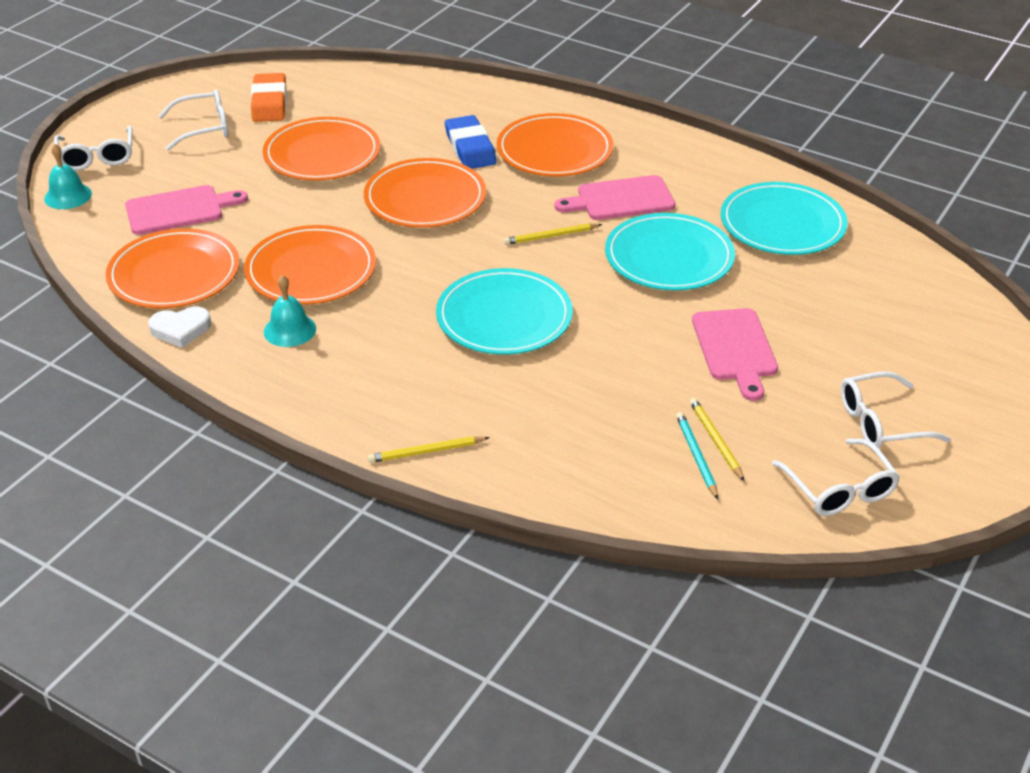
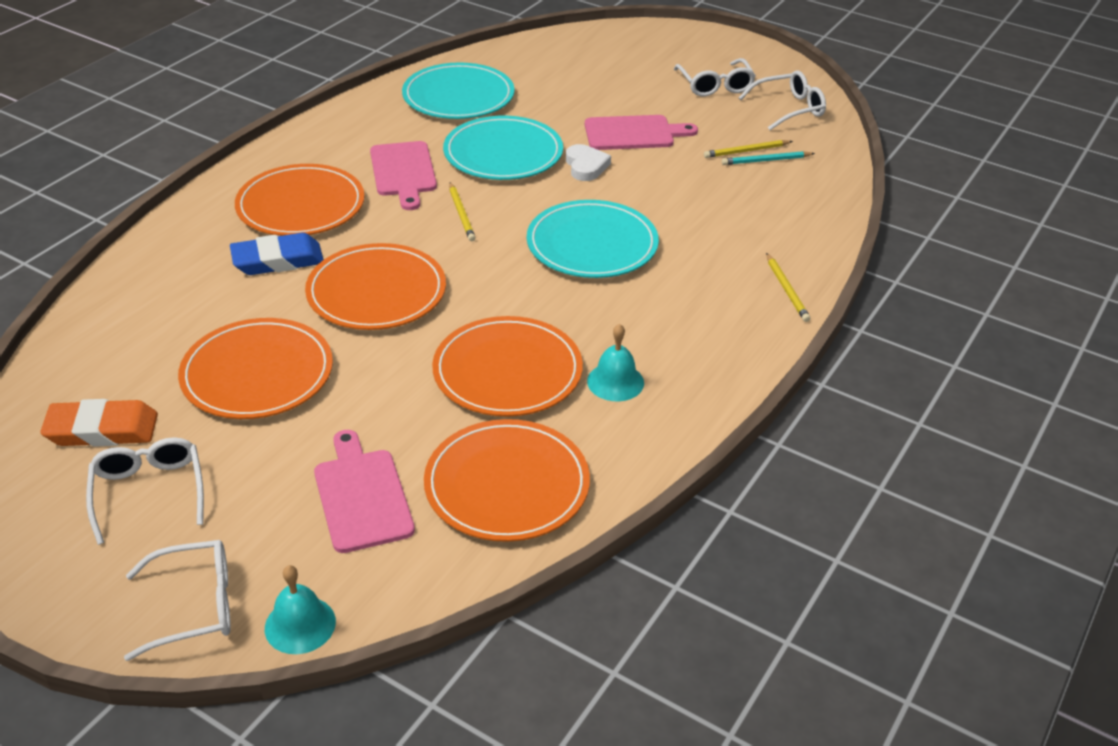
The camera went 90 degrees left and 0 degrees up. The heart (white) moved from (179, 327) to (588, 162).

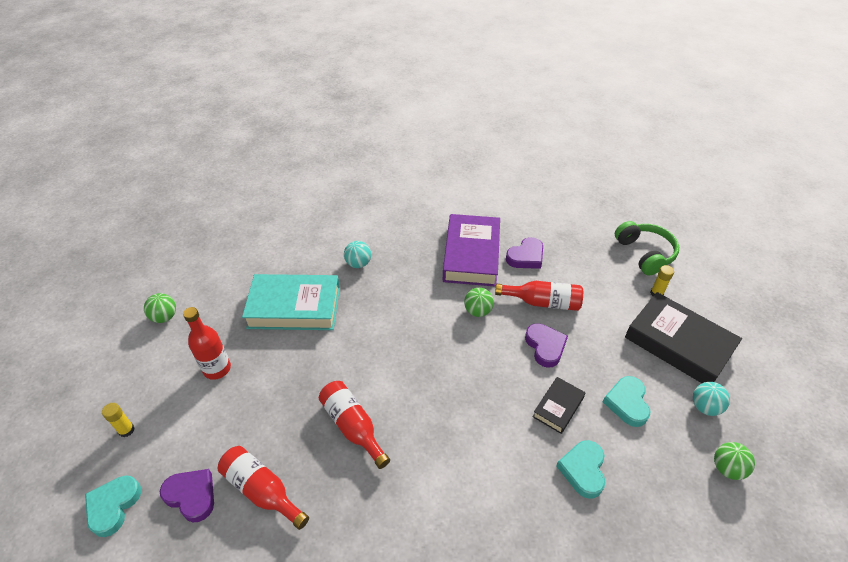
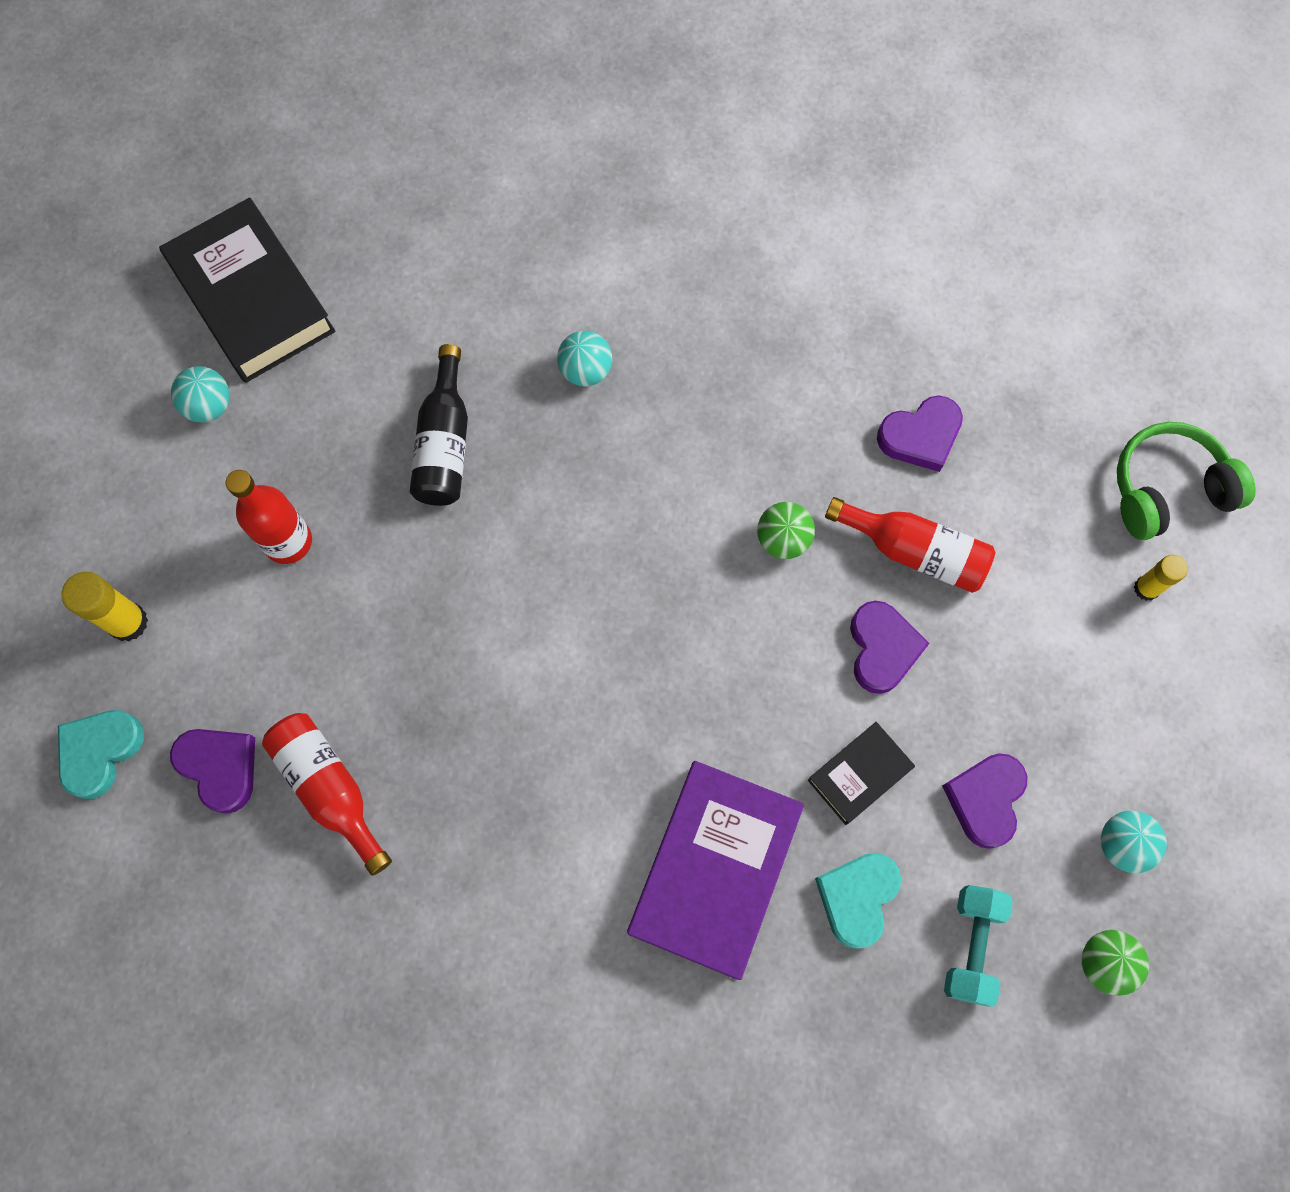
The camera went 15 degrees right and 25 degrees up. The bottle (red) at (354, 425) disappeared. The dumbbell (turquoise) at (978, 946) appeared. The book (purple) moved from (471, 250) to (715, 870). The book (black) moved from (683, 337) to (247, 290). The book (turquoise) at (291, 302) was replaced by the bottle (black) at (439, 425). The ball (green) at (160, 308) became the ball (turquoise) at (200, 394). The heart (turquoise) at (626, 401) became the heart (purple) at (984, 801). The headphones (green) at (647, 248) turned 105 degrees counterclockwise. The glue stick (yellow) at (118, 420) changed to 1.52 times the size.

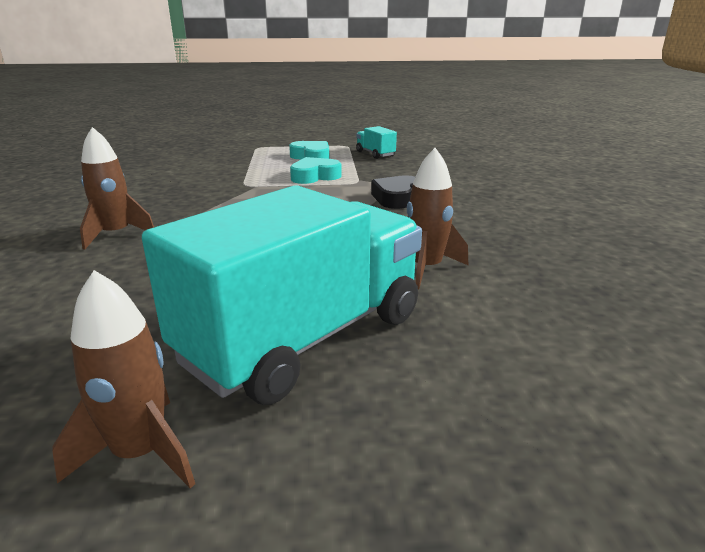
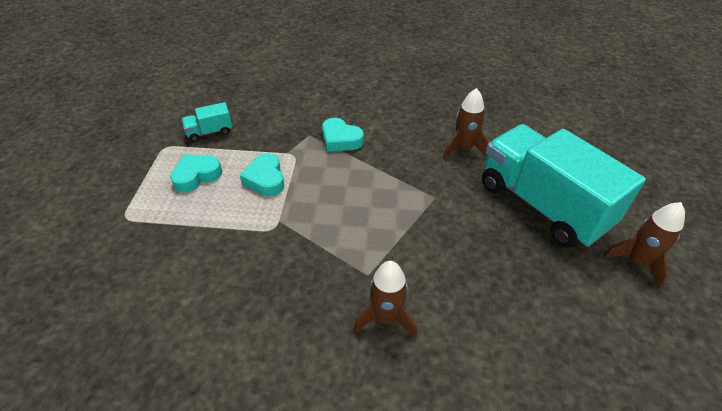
The camera went 80 degrees left and 20 degrees up. The heart (black) at (393, 192) became the heart (turquoise) at (343, 135).

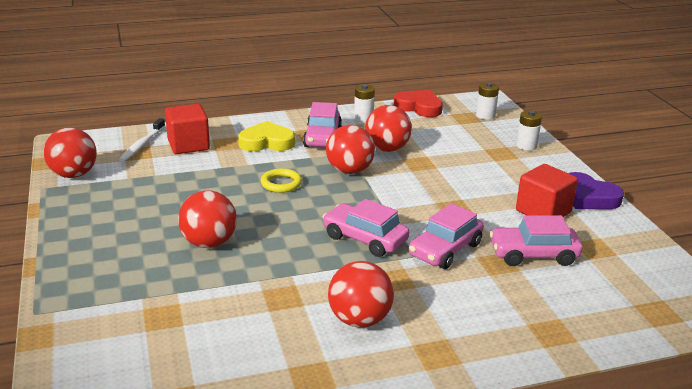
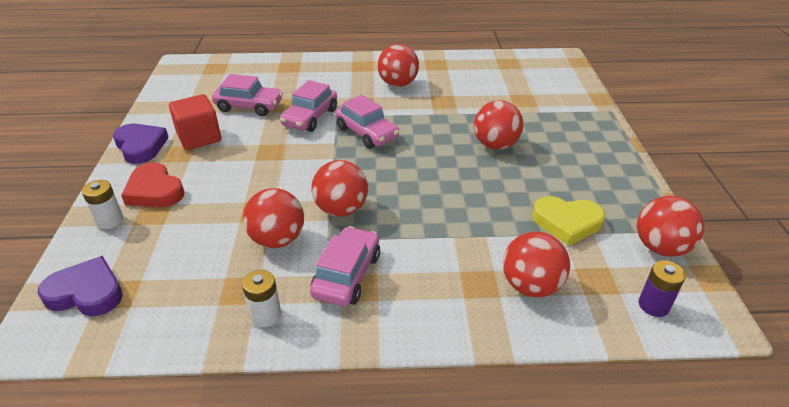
The camera went 165 degrees left and 10 degrees up. The toothbrush (white) at (142, 140) disappeared. The ring (yellow) at (281, 180) disappeared. The battery (purple) at (662, 288) appeared. The heart (yellow) moved from (266, 136) to (568, 221). The heart (red) moved from (418, 103) to (153, 184). The cube (red) at (187, 129) was replaced by the ball (red) at (536, 264). The battery (white) at (487, 101) was replaced by the heart (purple) at (80, 286). The car (pink) at (446, 236) turned 150 degrees clockwise.

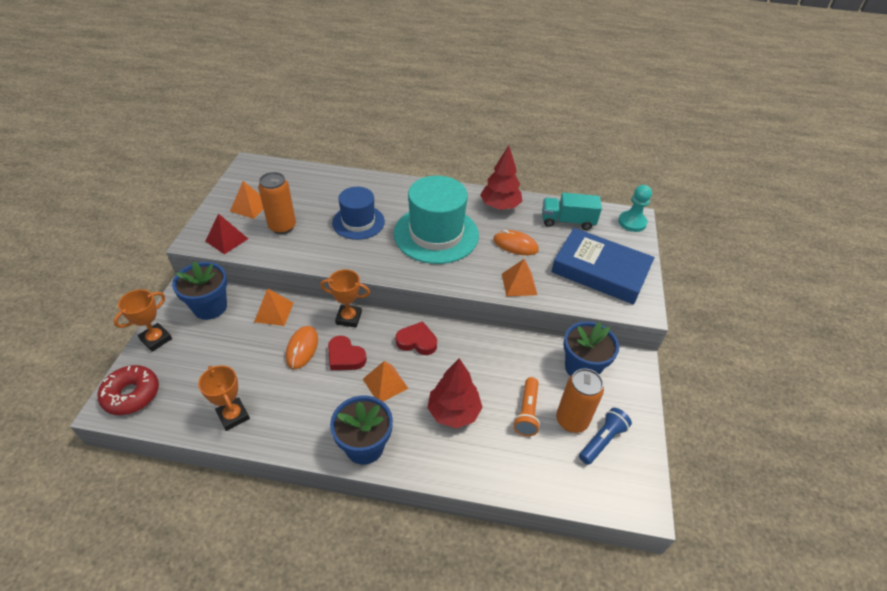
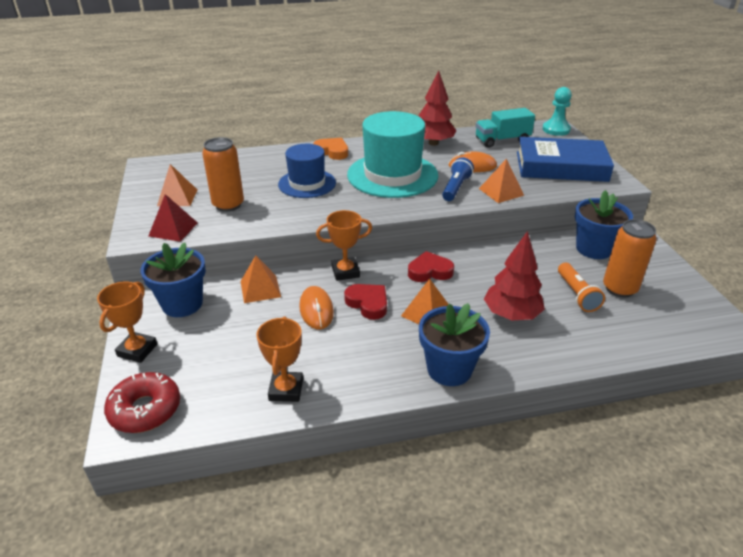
The camera went 20 degrees left and 10 degrees down. The heart (orange) at (330, 149) appeared. The flashlight (blue) moved from (605, 436) to (458, 179). The trophy (orange) at (224, 398) turned 60 degrees clockwise. The heart (red) at (347, 353) turned 150 degrees counterclockwise.

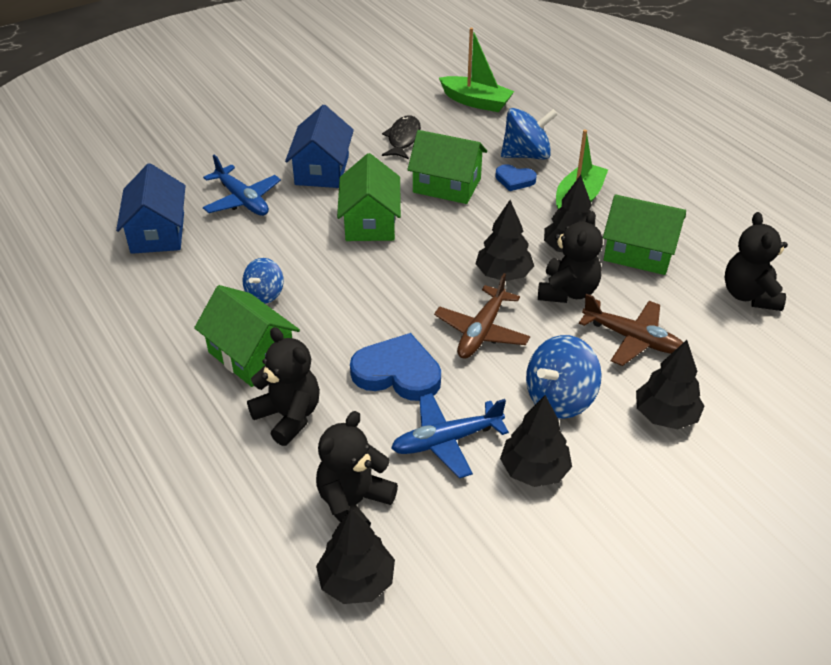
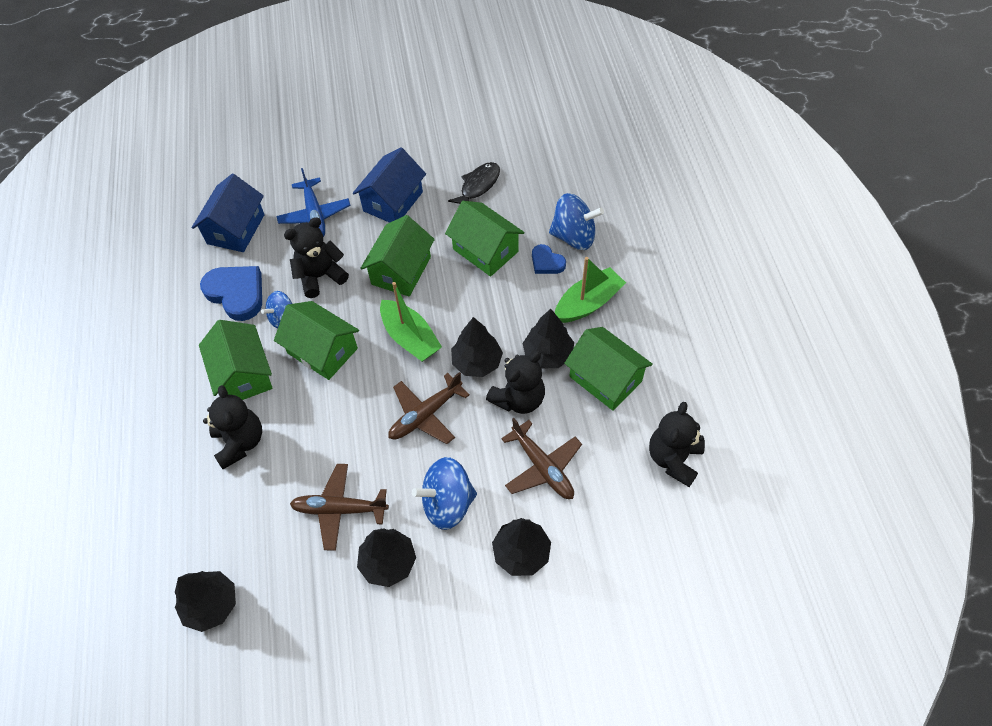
The camera went 25 degrees right and 15 degrees up. The house (green) at (316, 340) appeared. The teddy bear (black) moved from (357, 468) to (316, 257). The heart (blue) moved from (395, 367) to (231, 293). The boat (green) moved from (476, 70) to (411, 322). The plane (blue) at (450, 435) became the plane (brown) at (339, 507).

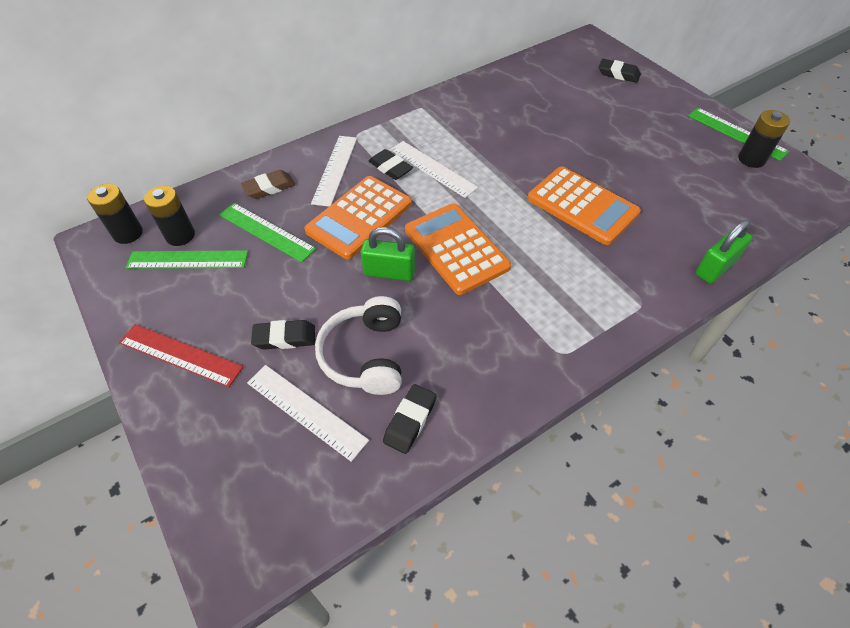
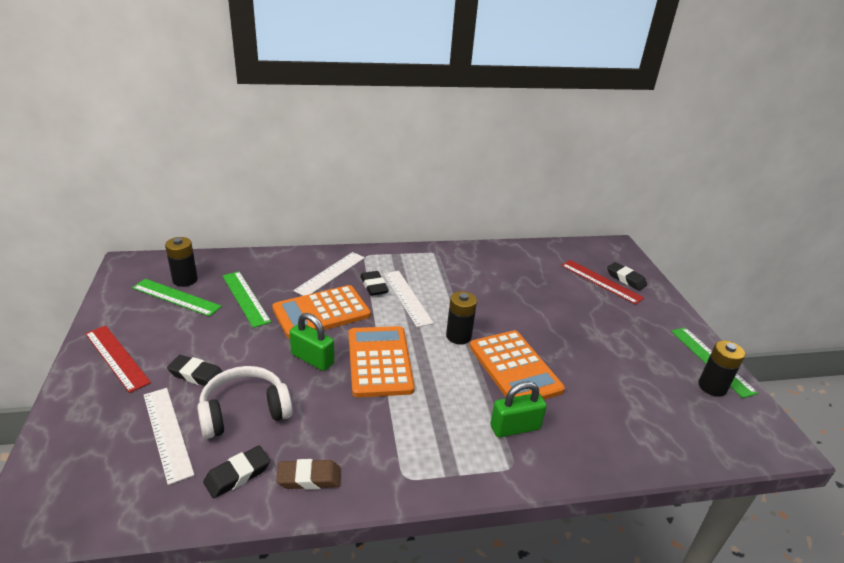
The camera went 20 degrees right and 20 degrees down. The ruler (red) at (602, 282) appeared. The battery (black) moved from (115, 214) to (461, 317). The eraser (brown) moved from (268, 184) to (308, 474). The padlock (green) moved from (724, 251) to (518, 409). The headphones (white) at (358, 345) turned 45 degrees clockwise.

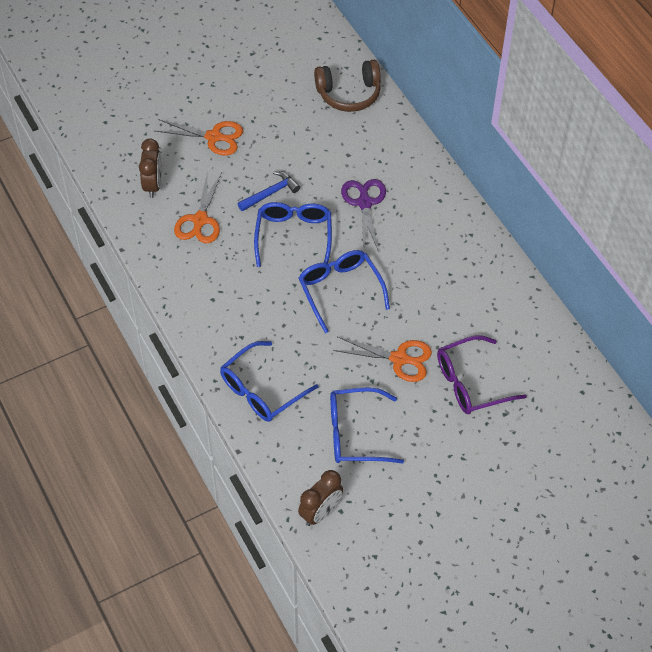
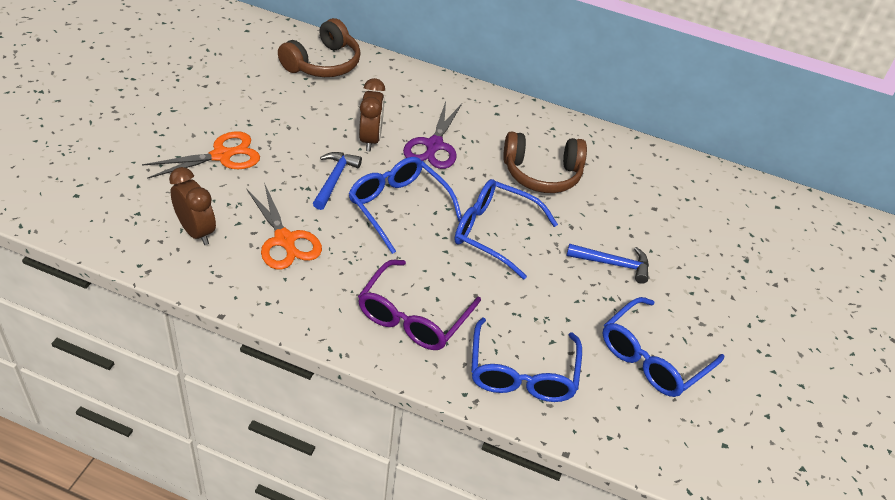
The camera went 45 degrees left and 10 degrees down. The headphones (brown) at (545, 162) appeared. The clock (brown) moved from (320, 498) to (372, 114). The glasses (purple) moved from (482, 374) to (419, 305). The scissors (orange) at (382, 359) was replaced by the hammer (blue) at (608, 264). The scissors (purple) at (363, 215) turned 120 degrees counterclockwise.

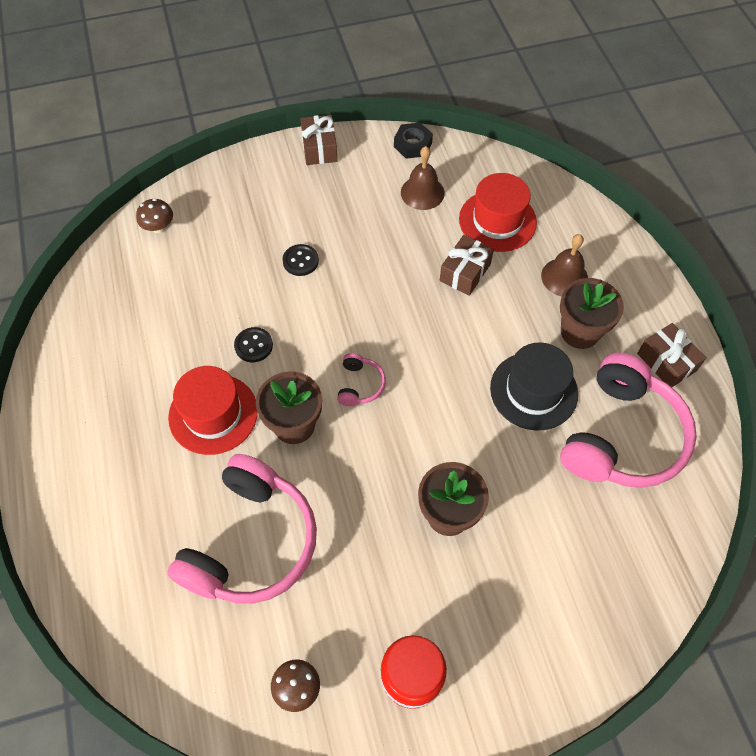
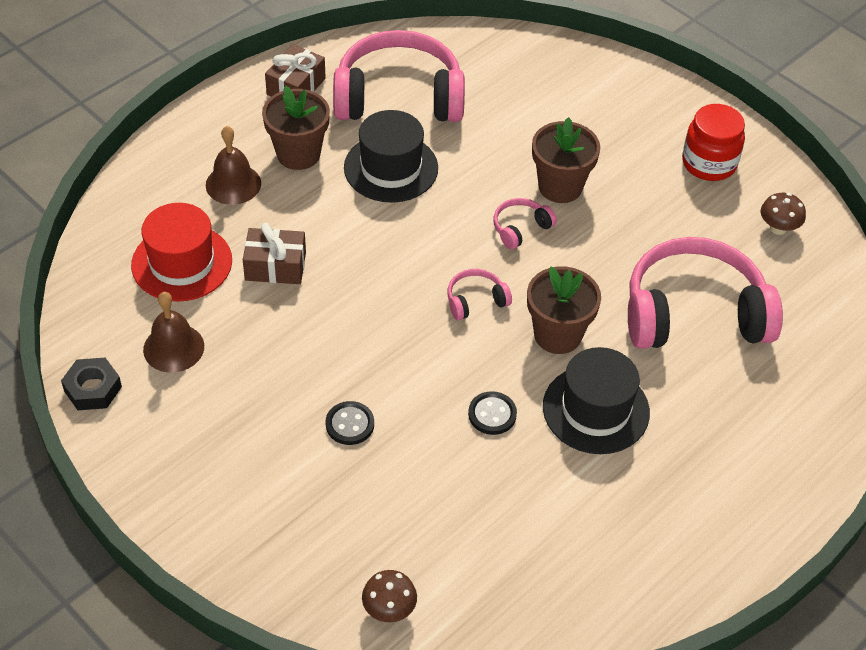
The camera went 120 degrees left and 10 degrees down. The gift (brown) at (319, 140) disappeared. The headphones (pink) at (525, 224) appeared. The hat (red) at (213, 410) became the hat (black) at (596, 400).

